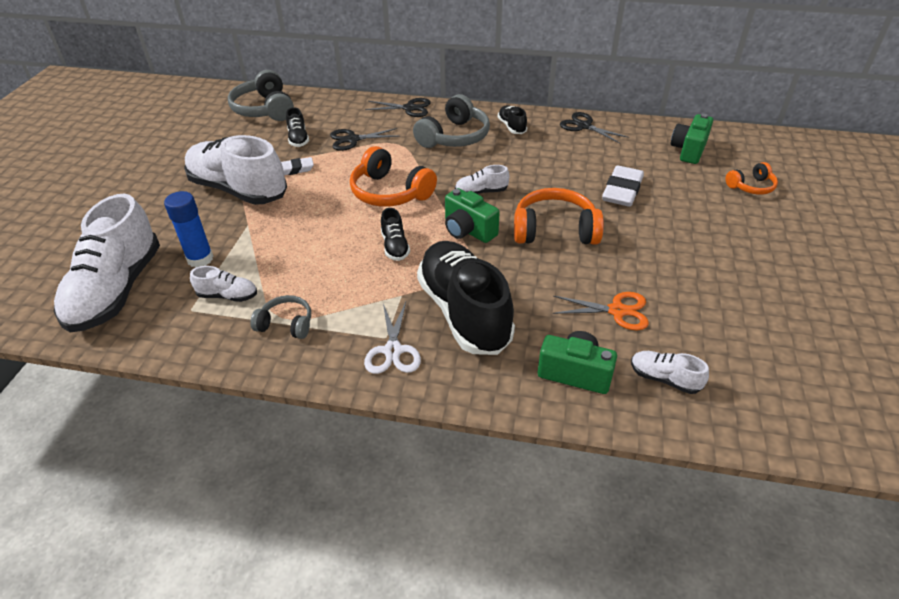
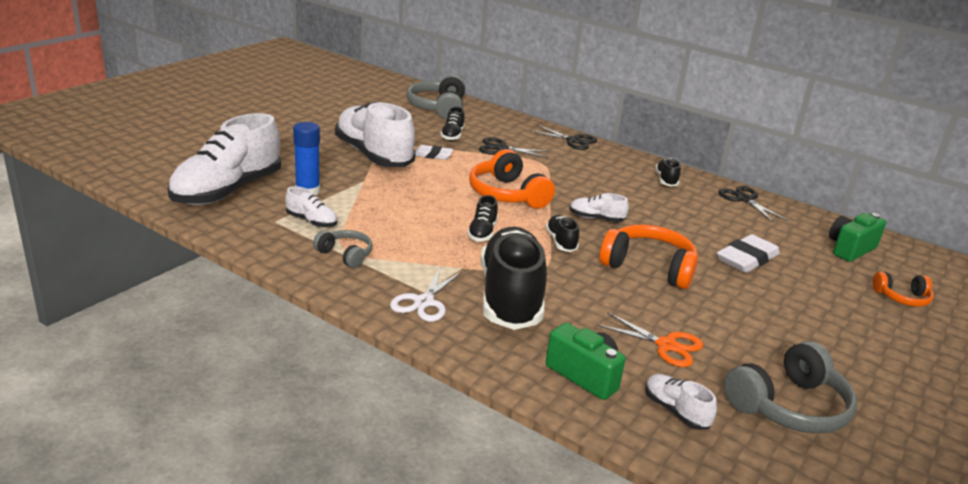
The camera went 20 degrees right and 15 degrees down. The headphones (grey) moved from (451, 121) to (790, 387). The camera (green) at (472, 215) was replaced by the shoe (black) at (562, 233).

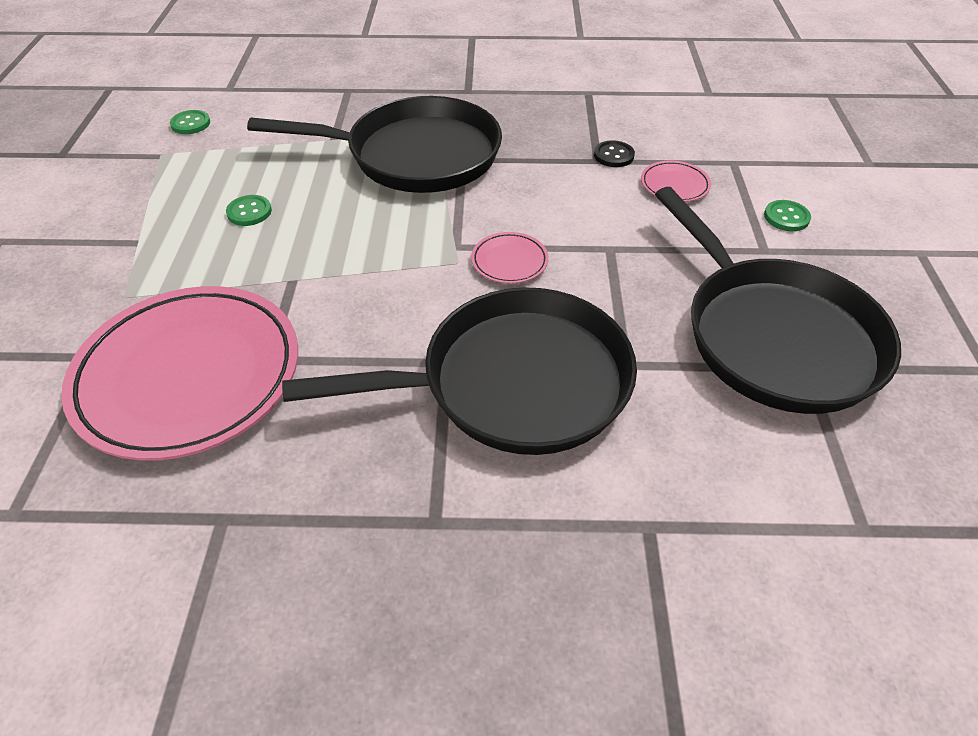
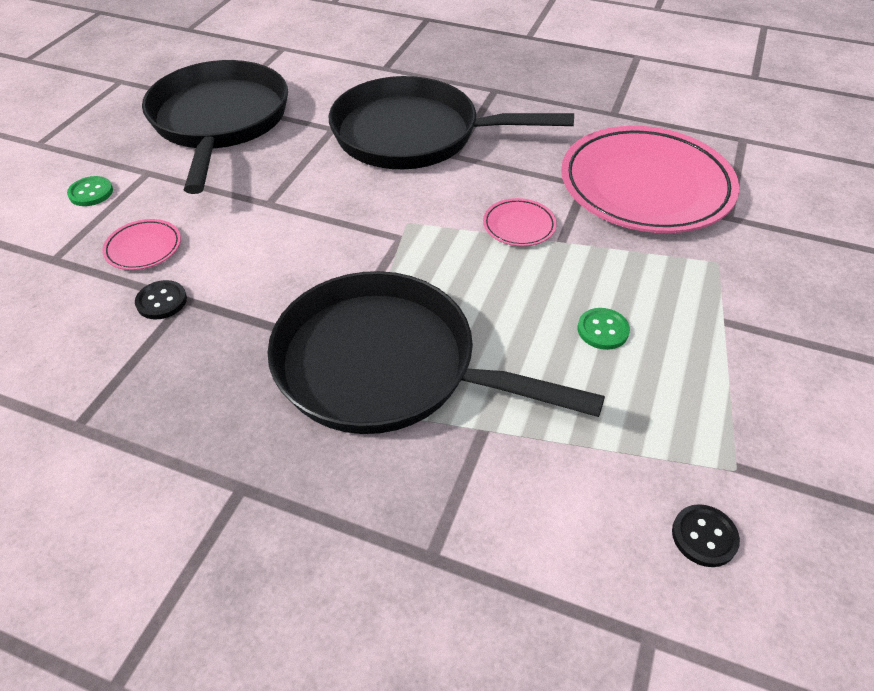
The camera went 160 degrees left and 0 degrees up. The plate (pink) moved from (510, 258) to (520, 222). The button (green) at (190, 122) became the button (black) at (706, 535).

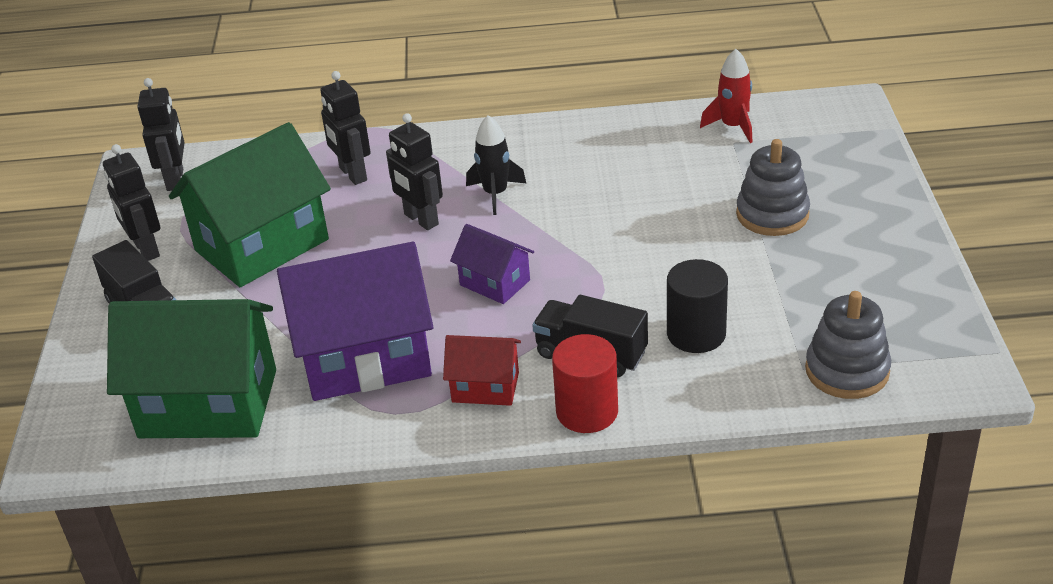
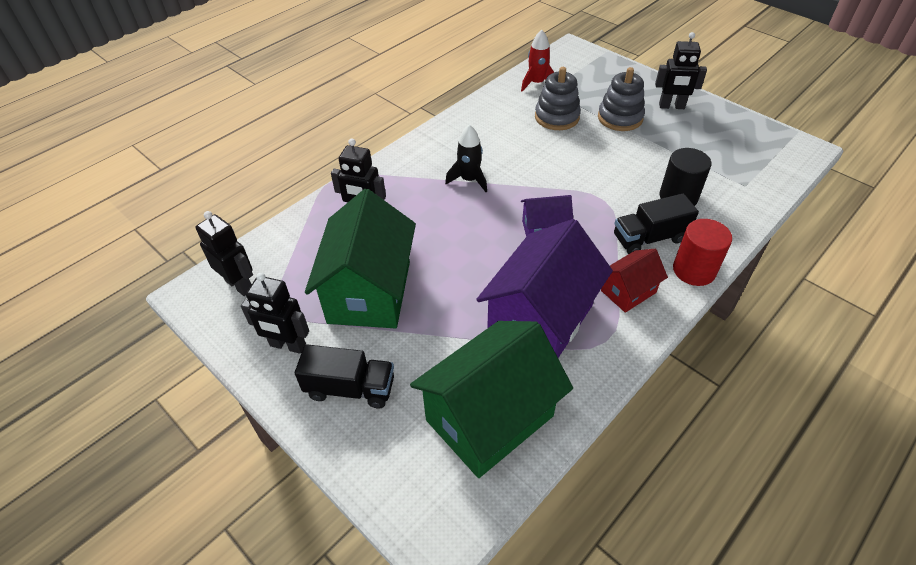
The camera went 45 degrees left and 10 degrees up. The robot (black) moved from (414, 171) to (681, 70). The stacking toy (grey) moved from (848, 345) to (558, 98).

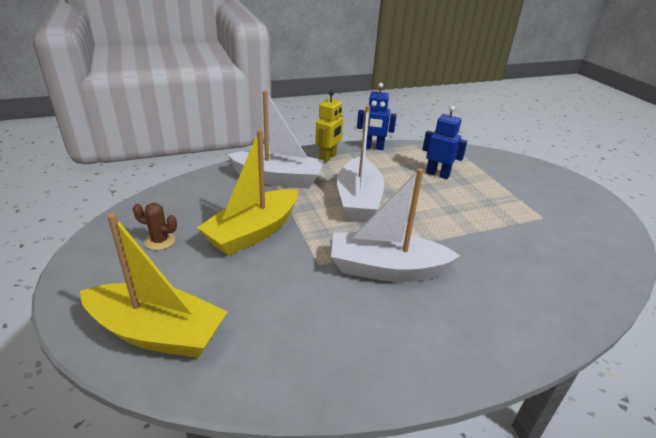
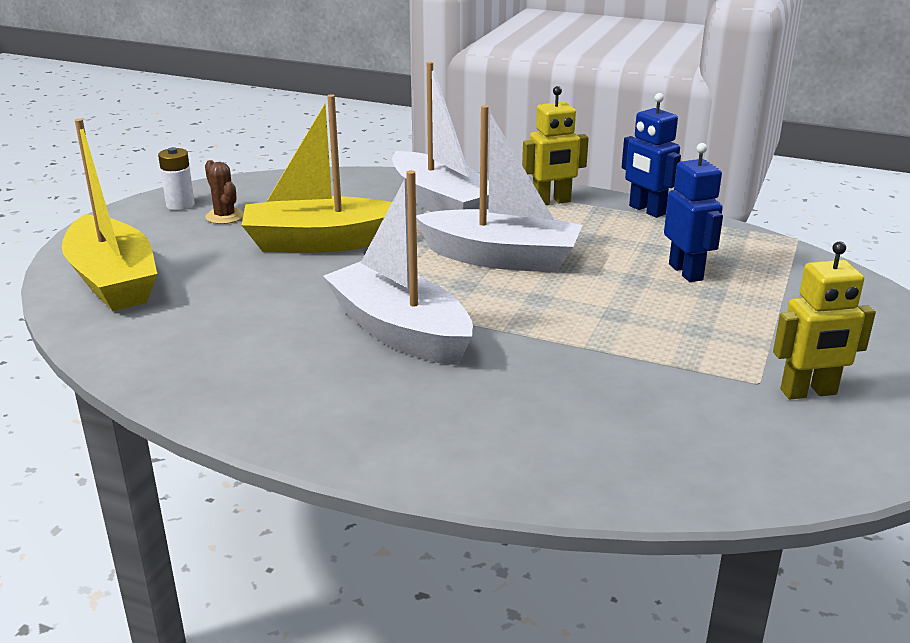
The camera went 45 degrees right and 5 degrees down. The battery (white) at (176, 178) appeared. The robot (yellow) at (824, 320) appeared. The boat (white) at (360, 163) turned 120 degrees counterclockwise.

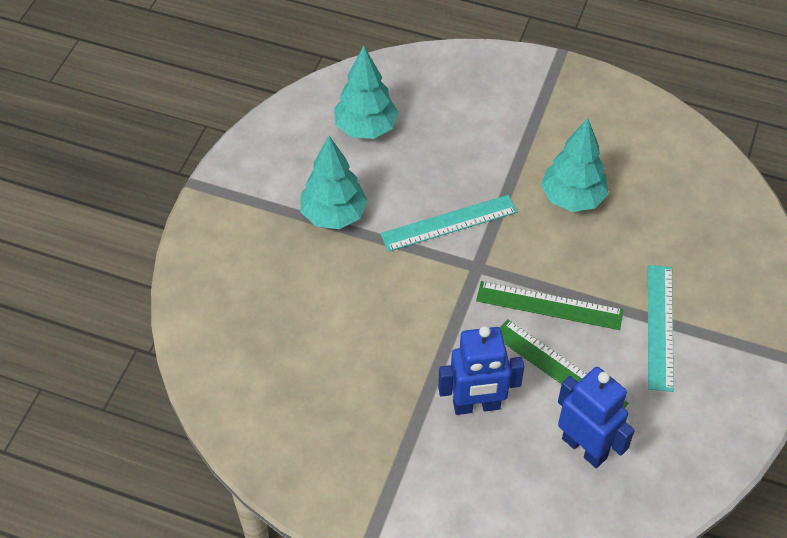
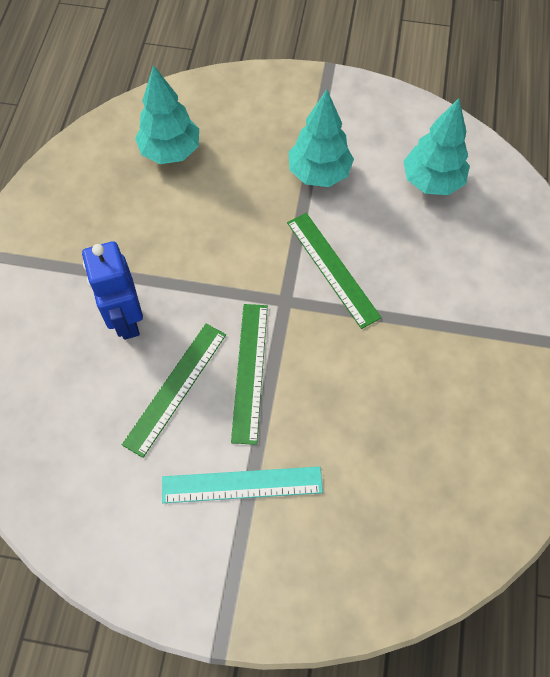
The camera went 80 degrees right and 10 degrees up. The robot (blue) at (596, 417) disappeared. The tree (turquoise) moved from (575, 165) to (167, 114). The ruler (turquoise) at (448, 223) became the ruler (green) at (334, 271).

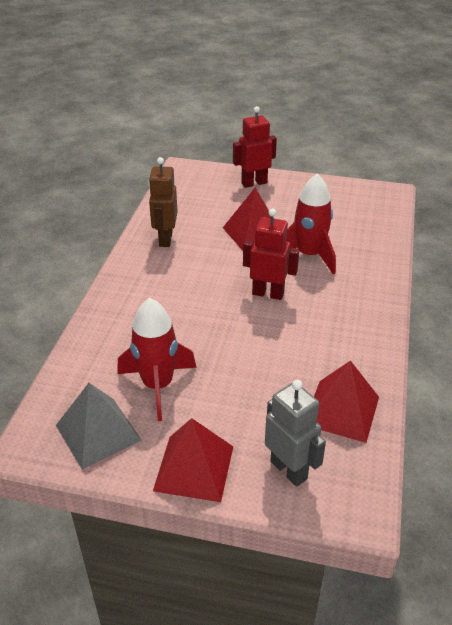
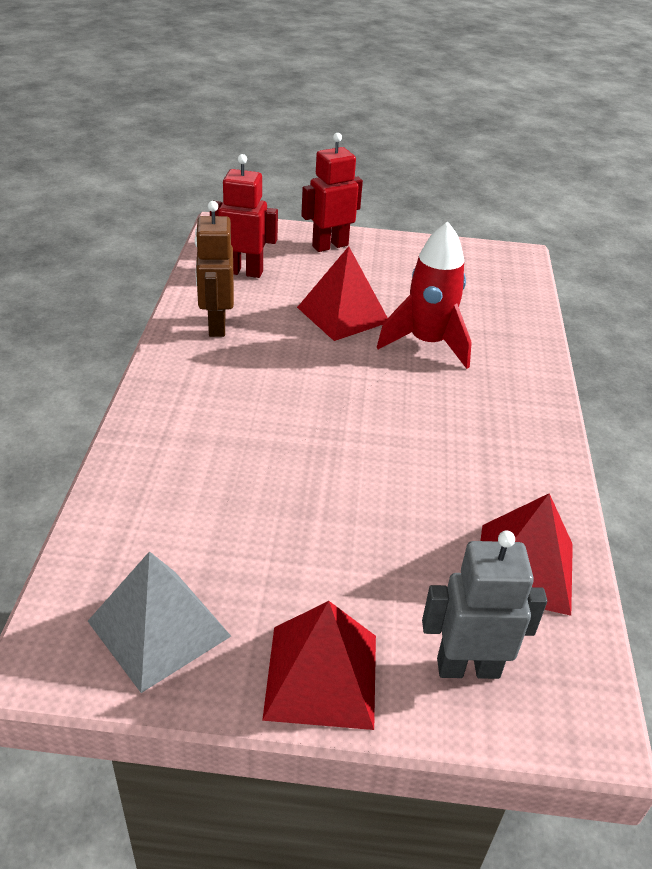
The camera went 10 degrees left and 0 degrees up. The rocket (red) at (156, 359) disappeared. The robot (red) moved from (271, 254) to (244, 216). The robot (grey) at (295, 433) turned 45 degrees counterclockwise.

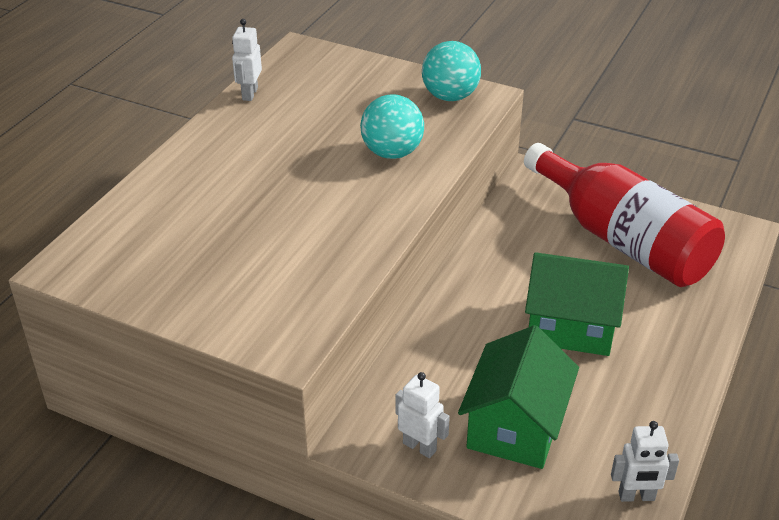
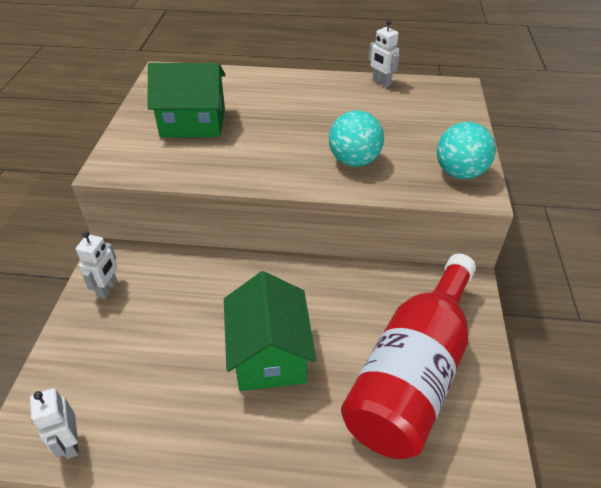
The camera went 70 degrees right and 5 degrees up. The house (green) moved from (518, 397) to (186, 100). The robot (white) at (247, 60) turned 120 degrees counterclockwise.

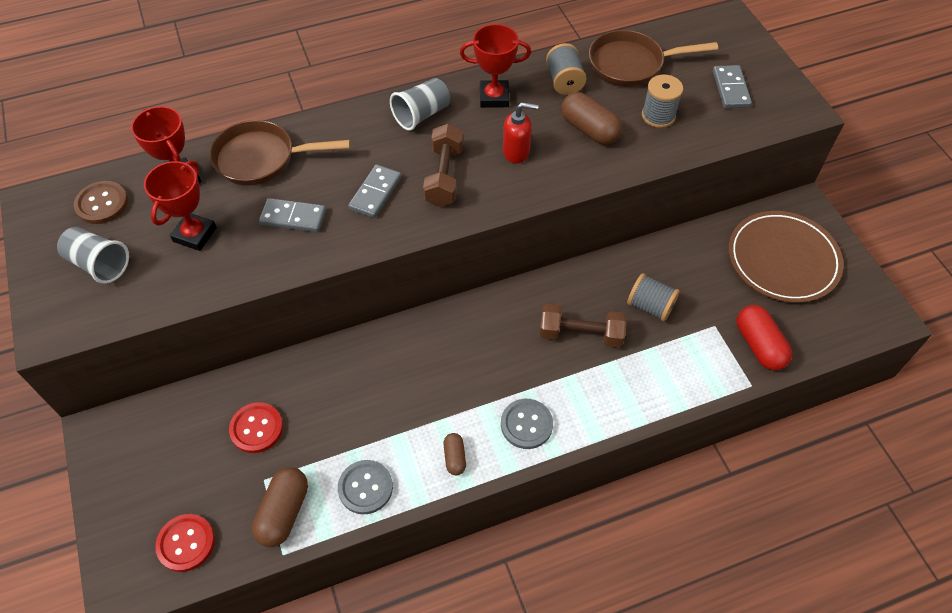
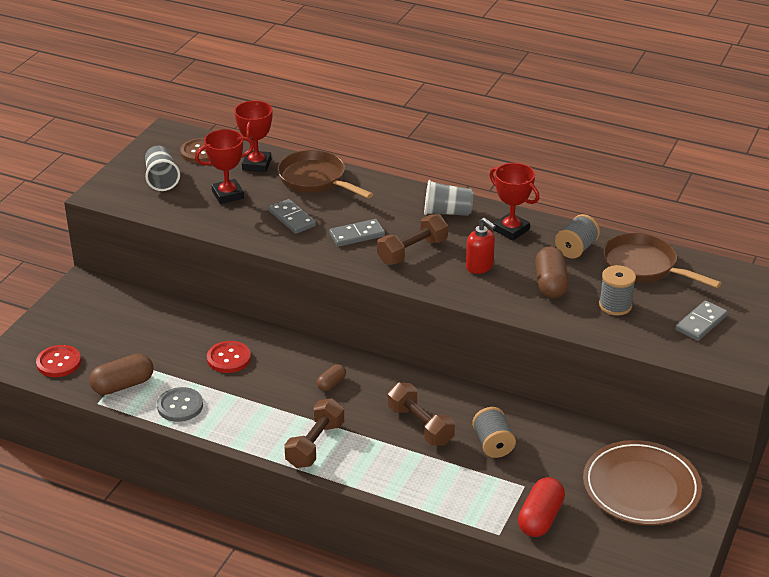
The camera went 45 degrees right and 20 degrees down. The button (red) moved from (256, 427) to (229, 357). The capsule (brown) moved from (455, 454) to (331, 377). The button (grey) at (527, 424) was replaced by the dumbbell (brown) at (314, 433).

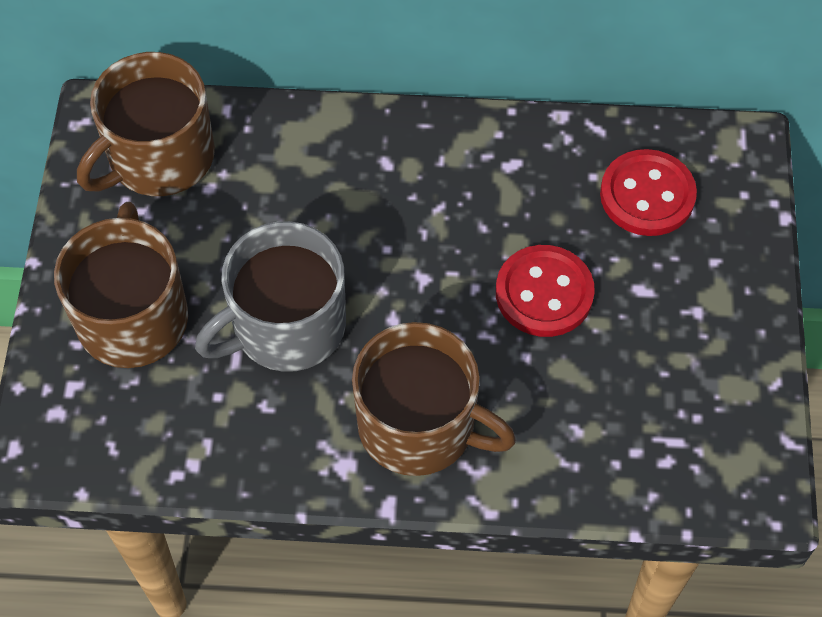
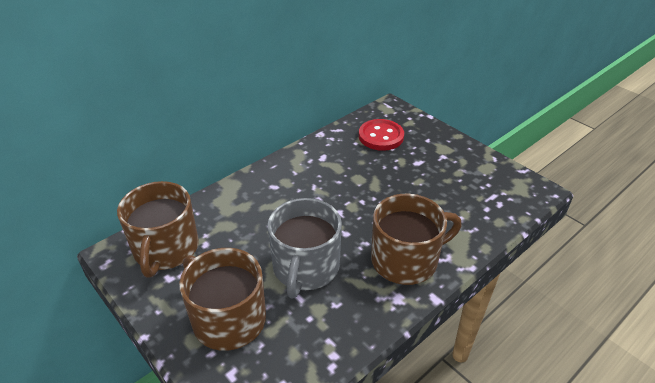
The camera went 45 degrees left and 20 degrees down. The button (red) at (545, 291) disappeared.

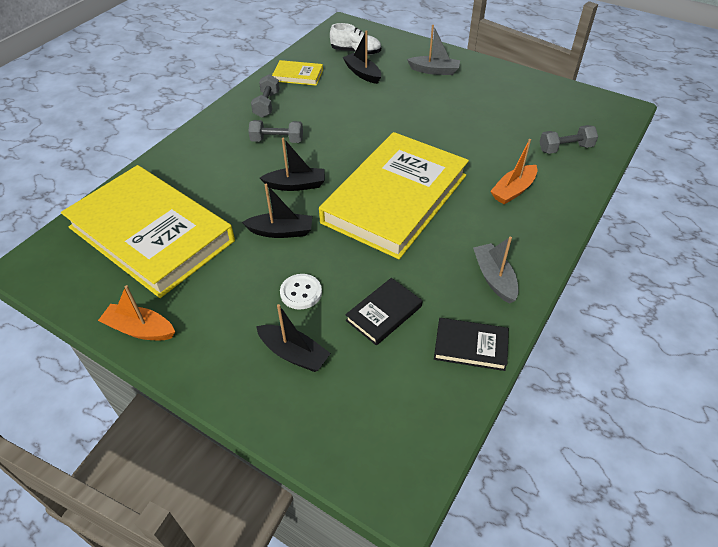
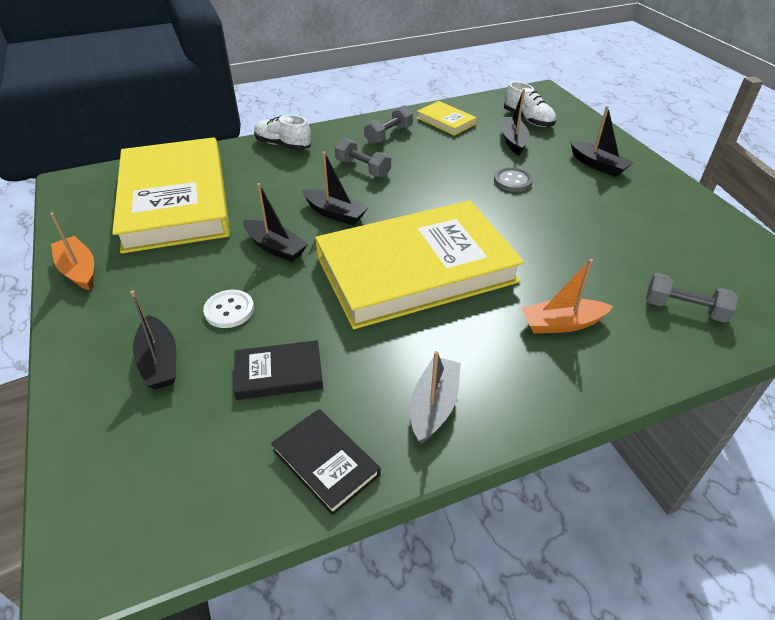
The camera went 35 degrees right and 5 degrees down. The shoe (white) at (282, 132) appeared. The button (grey) at (513, 179) appeared. The boat (grey) at (433, 50) became the boat (black) at (602, 141).

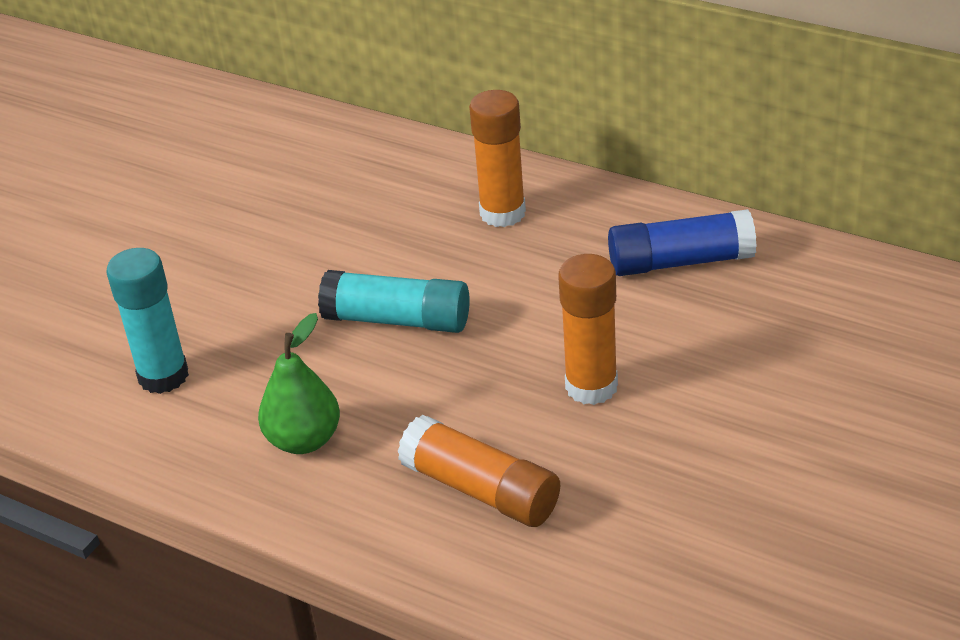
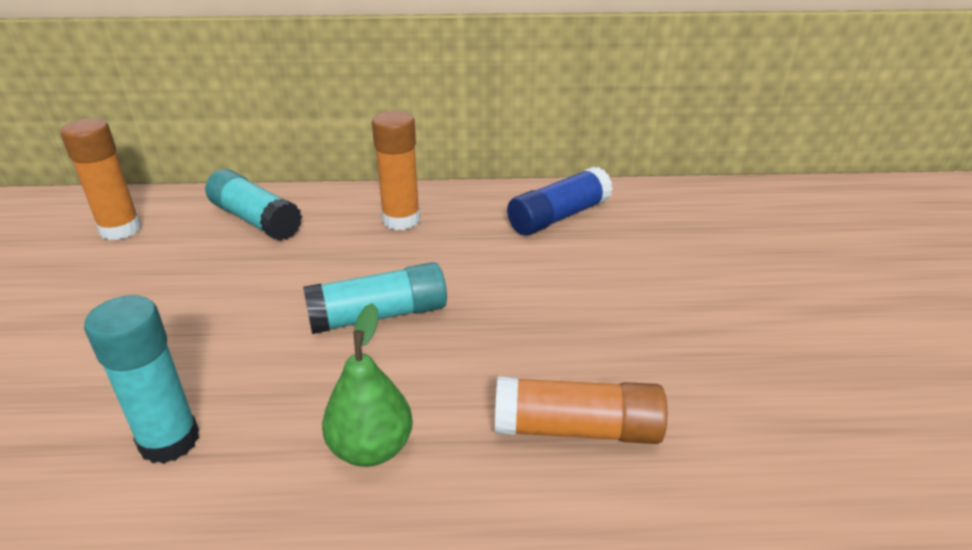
The camera went 35 degrees left and 5 degrees down. The glue stick (turquoise) at (253, 205) appeared. The glue stick (orange) moved from (588, 329) to (100, 179).

